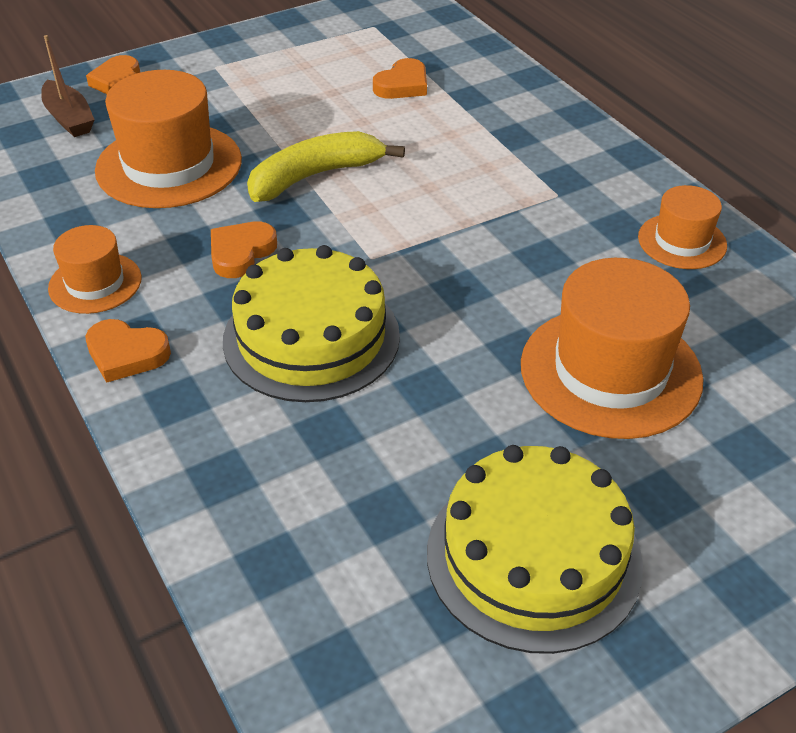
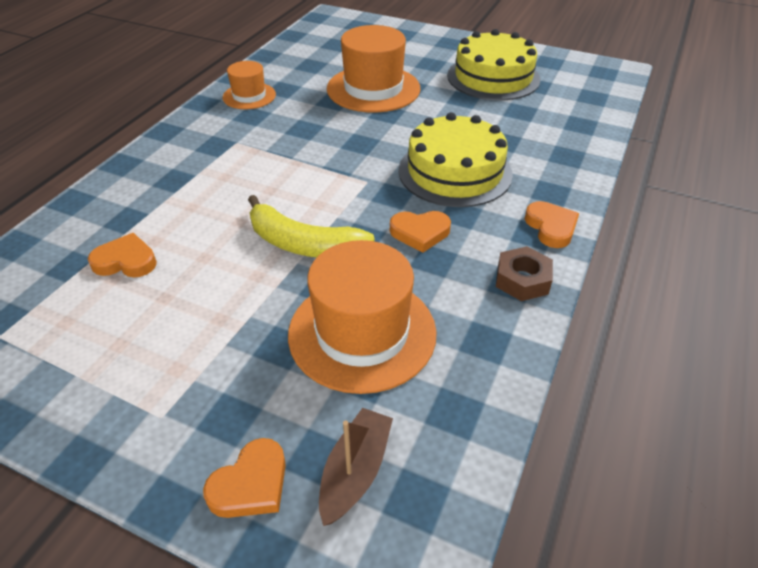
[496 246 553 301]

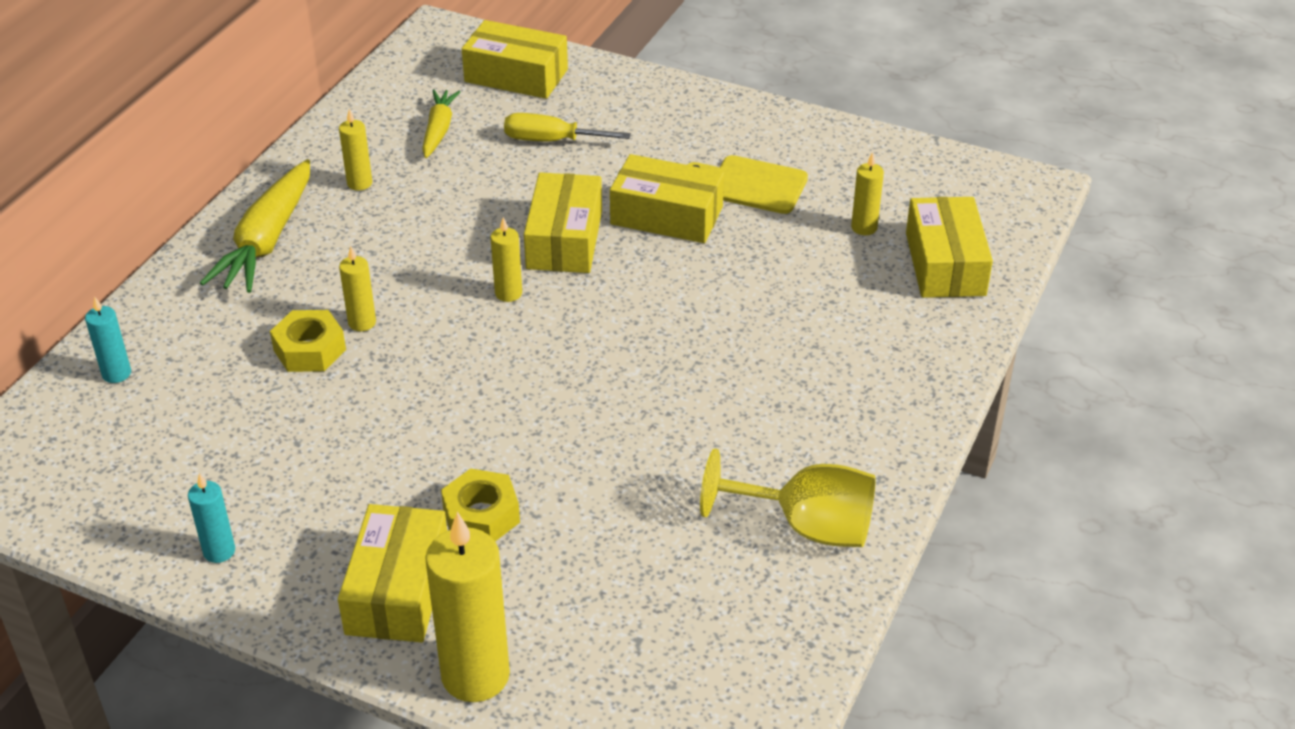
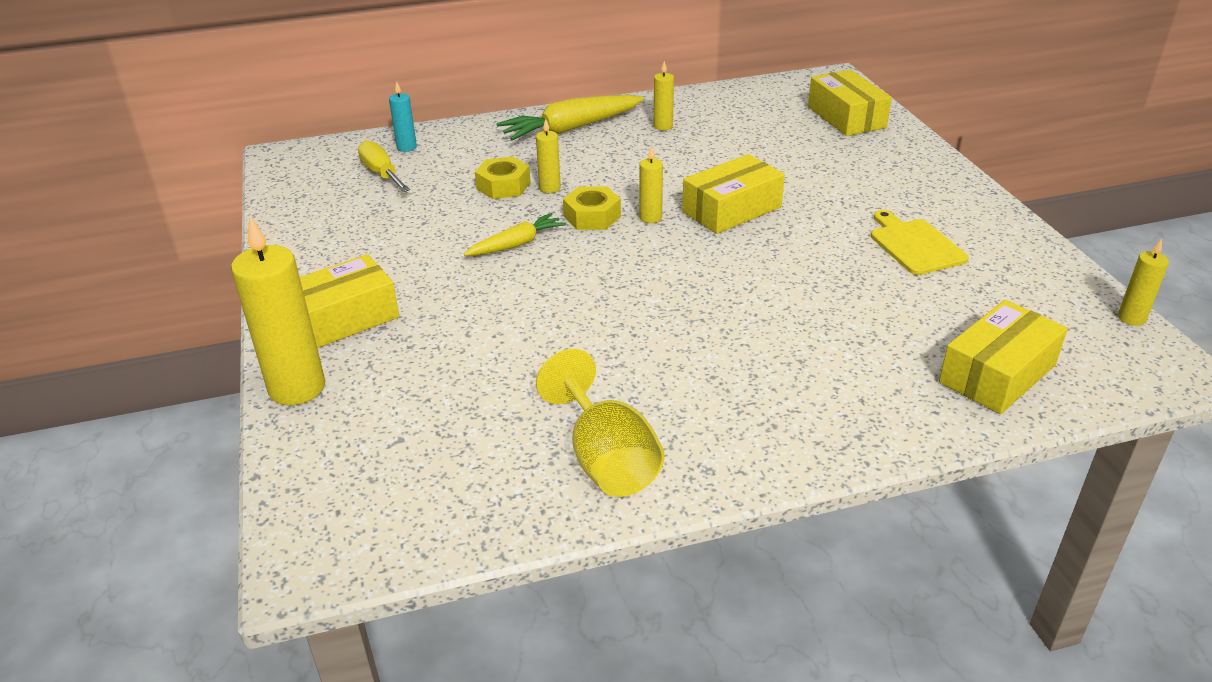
[358 140 410 192]
[464 213 566 256]
[563 186 621 230]
[1118 239 1169 326]
[188 473 235 563] (first image)
[610 154 724 243] (first image)

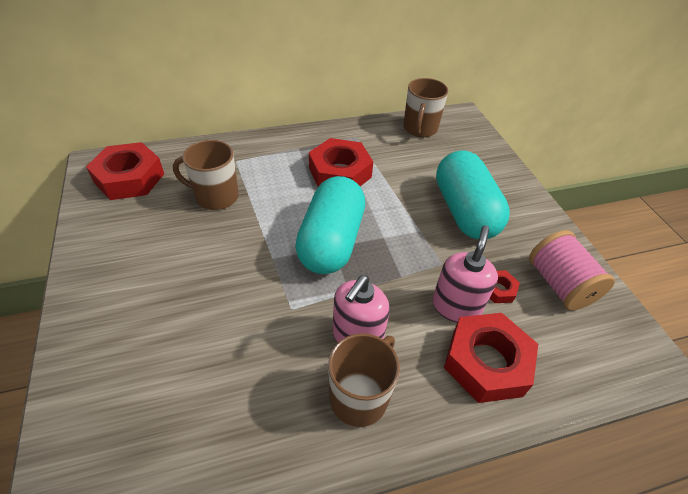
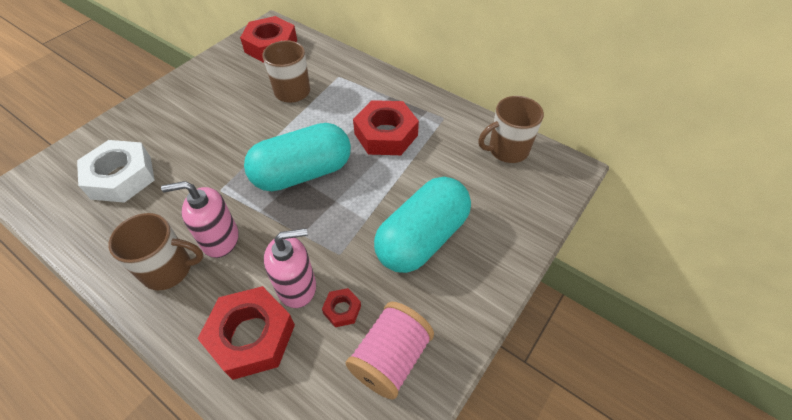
[77 140 155 203]

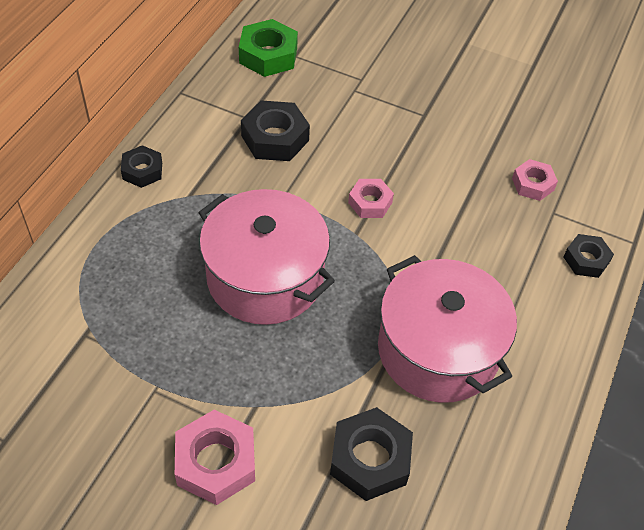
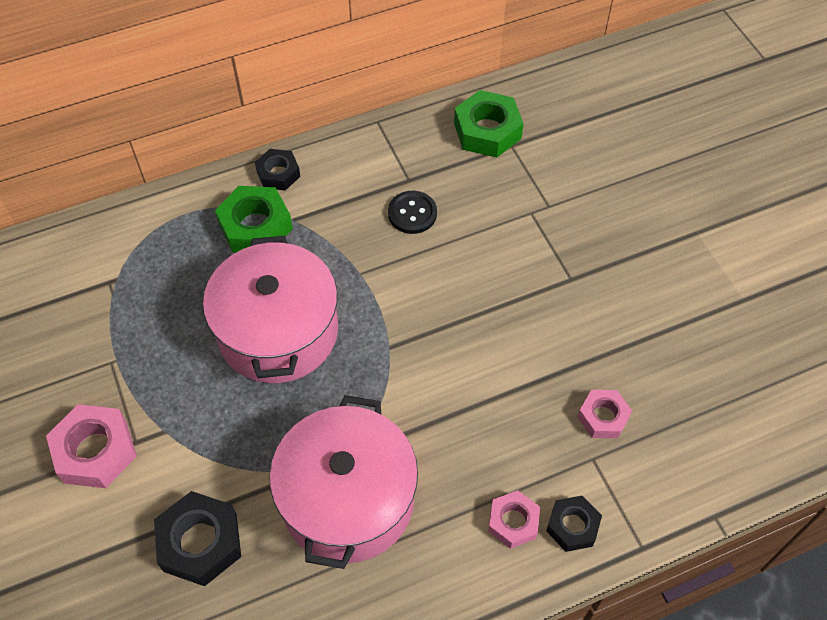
[215 186 293 253]
[388 191 437 234]
[488 490 540 549]

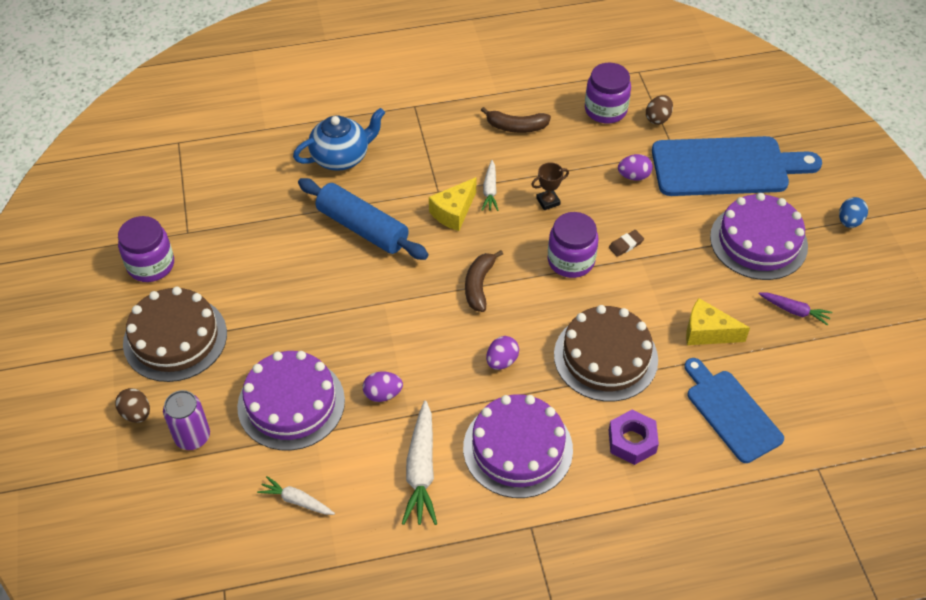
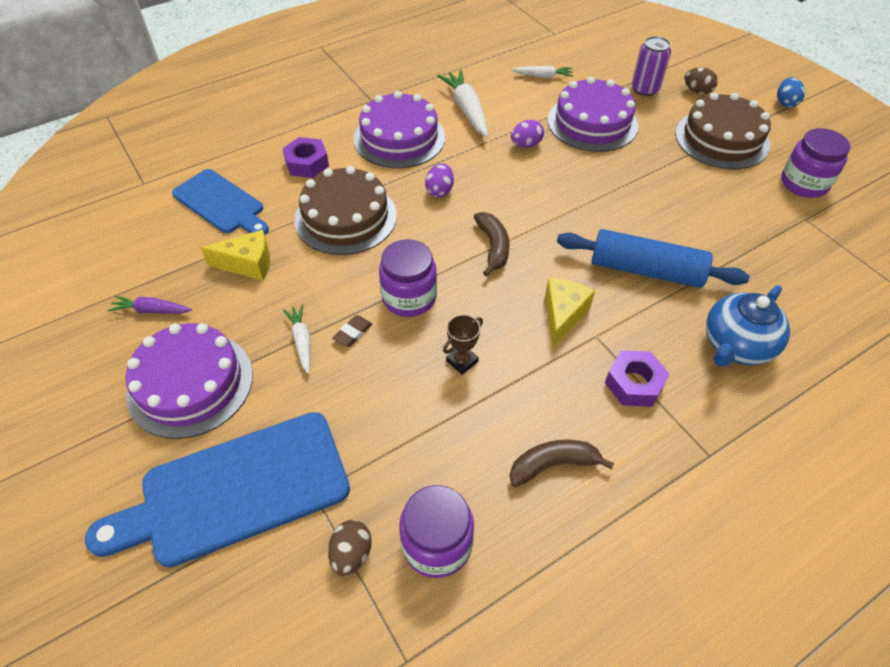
[283 304 311 374]
[605 351 670 407]
[777 77 805 108]
[618 154 653 181] (first image)

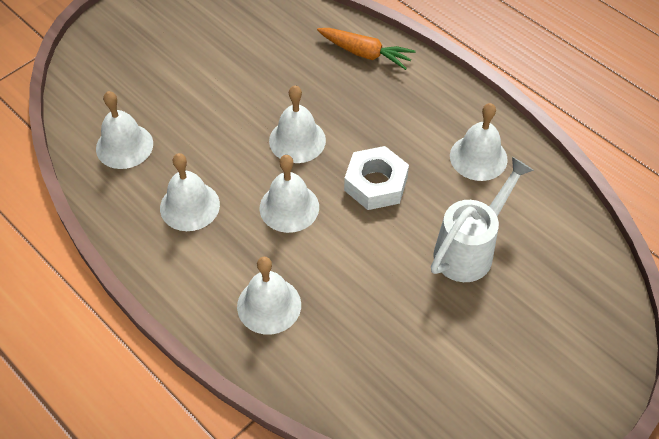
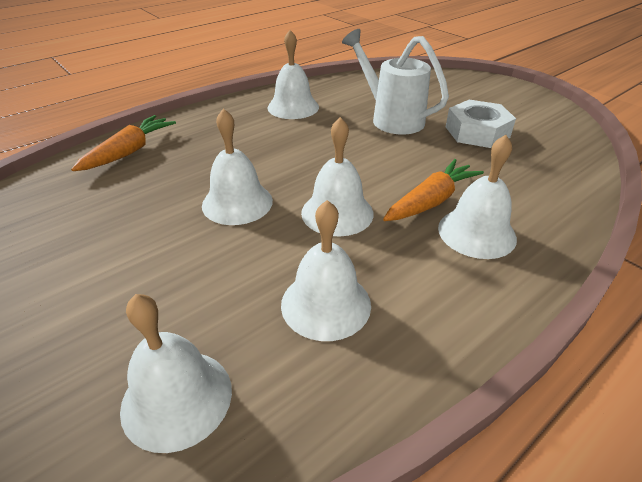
[383 159 484 221]
[446 100 516 148]

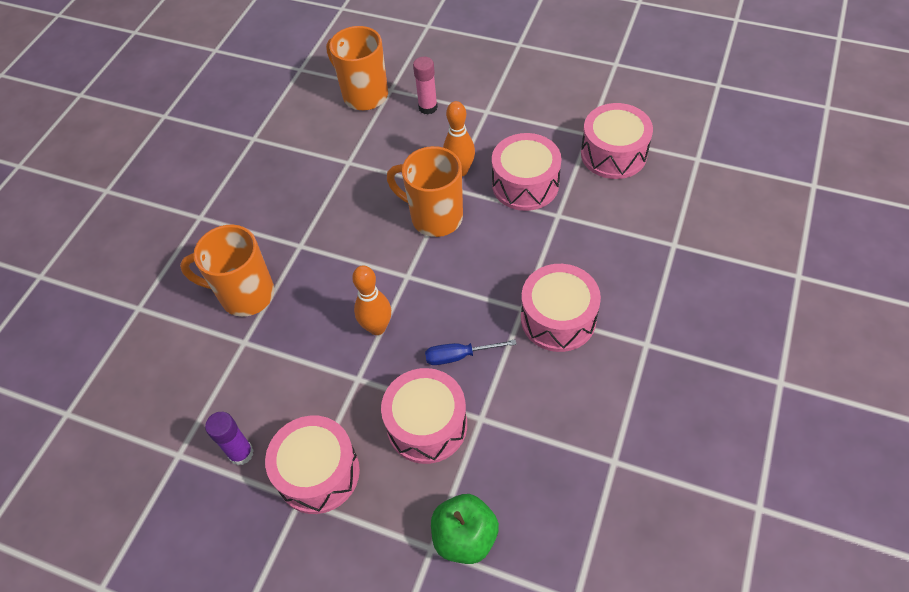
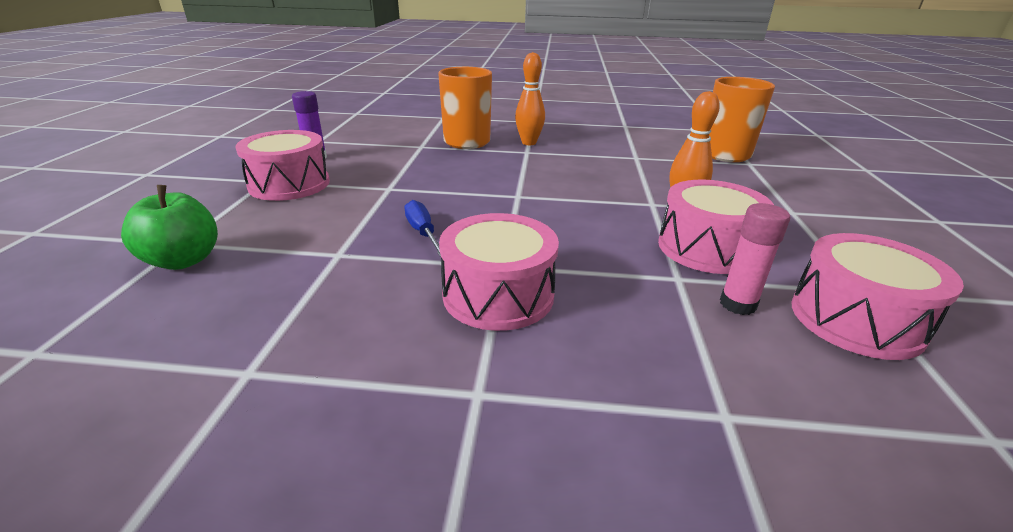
[515 52 545 145]
[720 203 790 315]
[381 368 467 464] (first image)
[387 146 463 237] (first image)

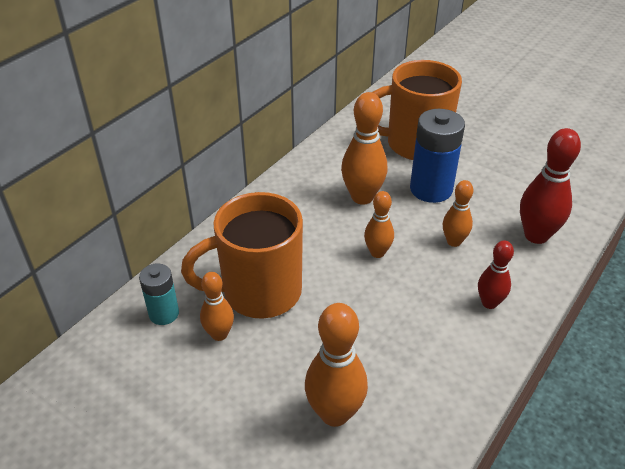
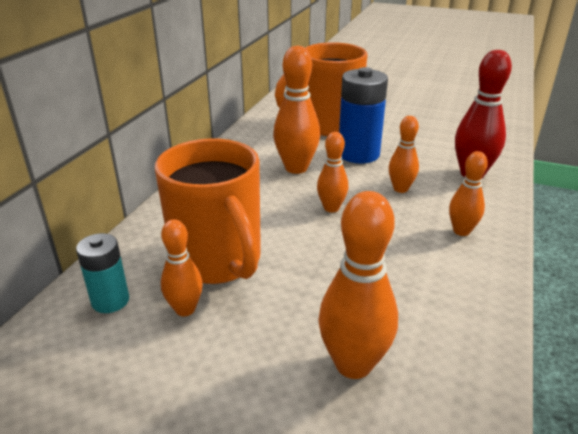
[155 138 261 284]
[449 151 488 236]

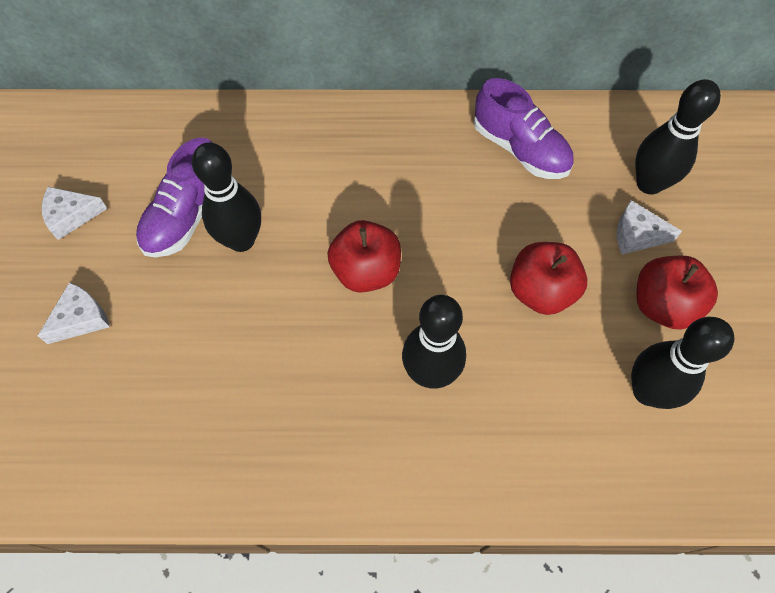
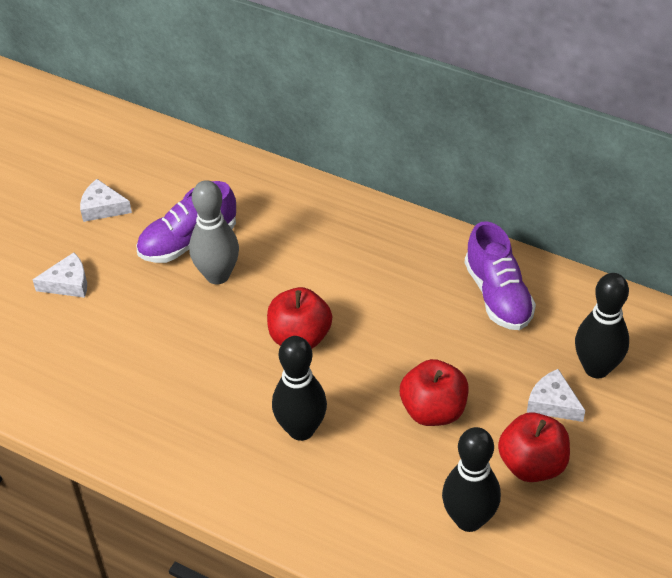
[189 180 239 285]

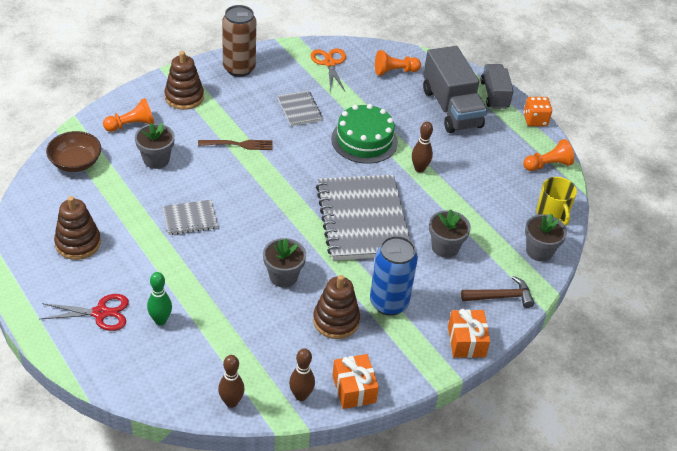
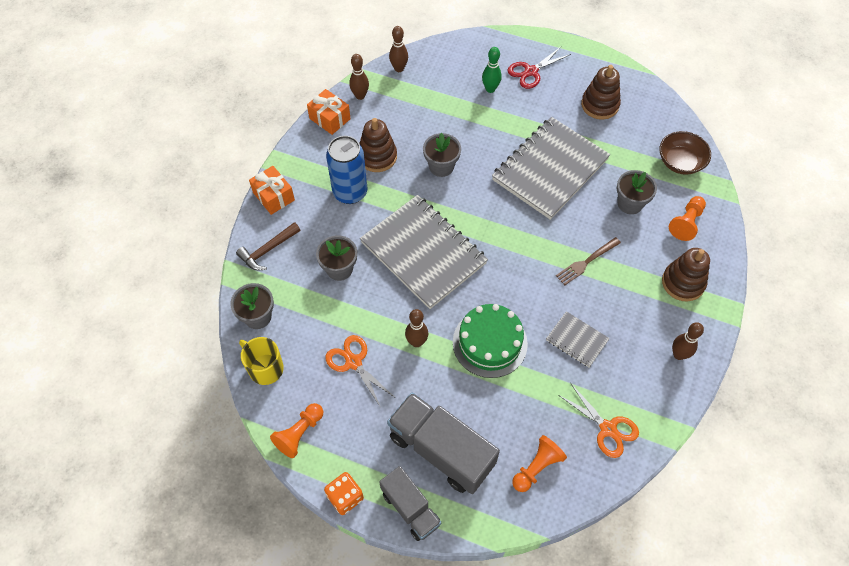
[325 335 394 408]
[492 117 610 220]
[672 322 704 360]

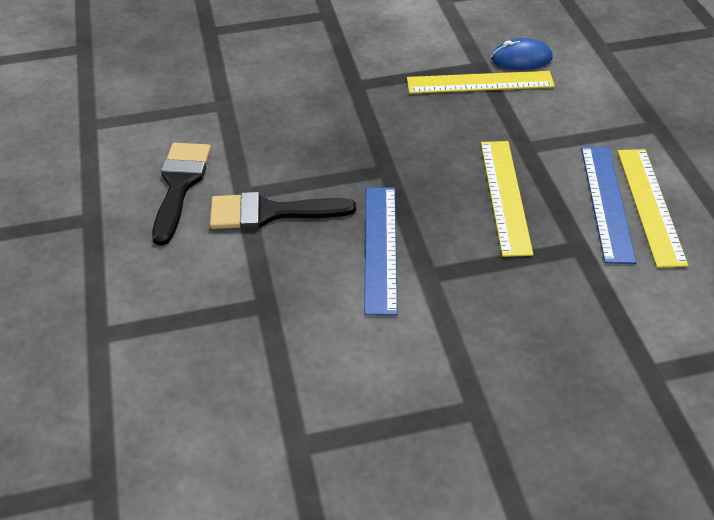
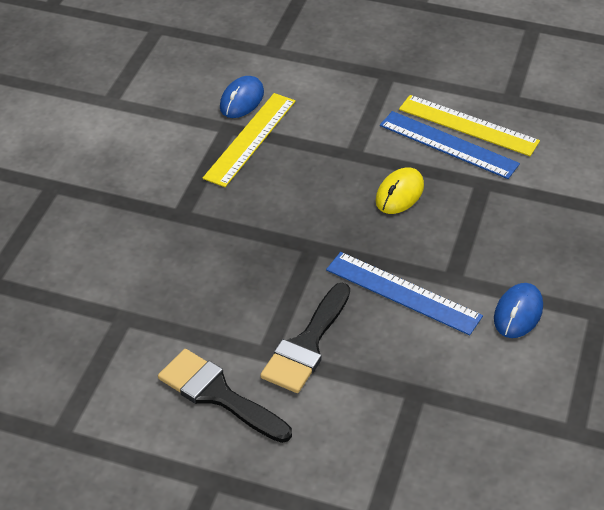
[375 168 424 214]
[494 283 543 338]

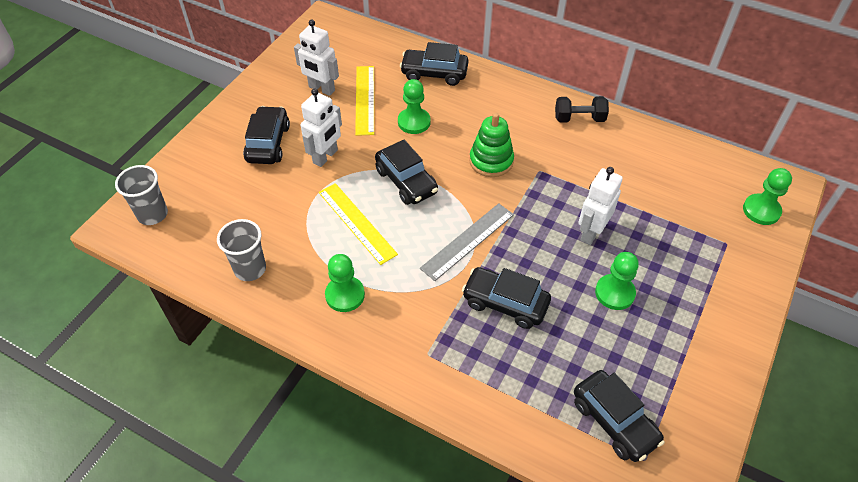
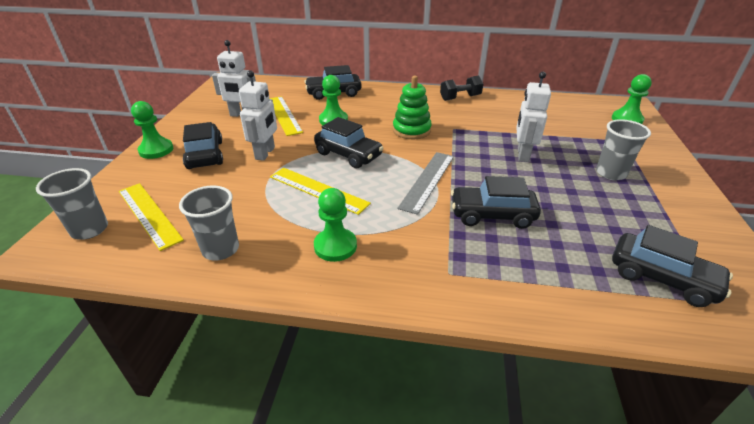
[119 183 184 251]
[131 101 173 159]
[596 119 651 180]

